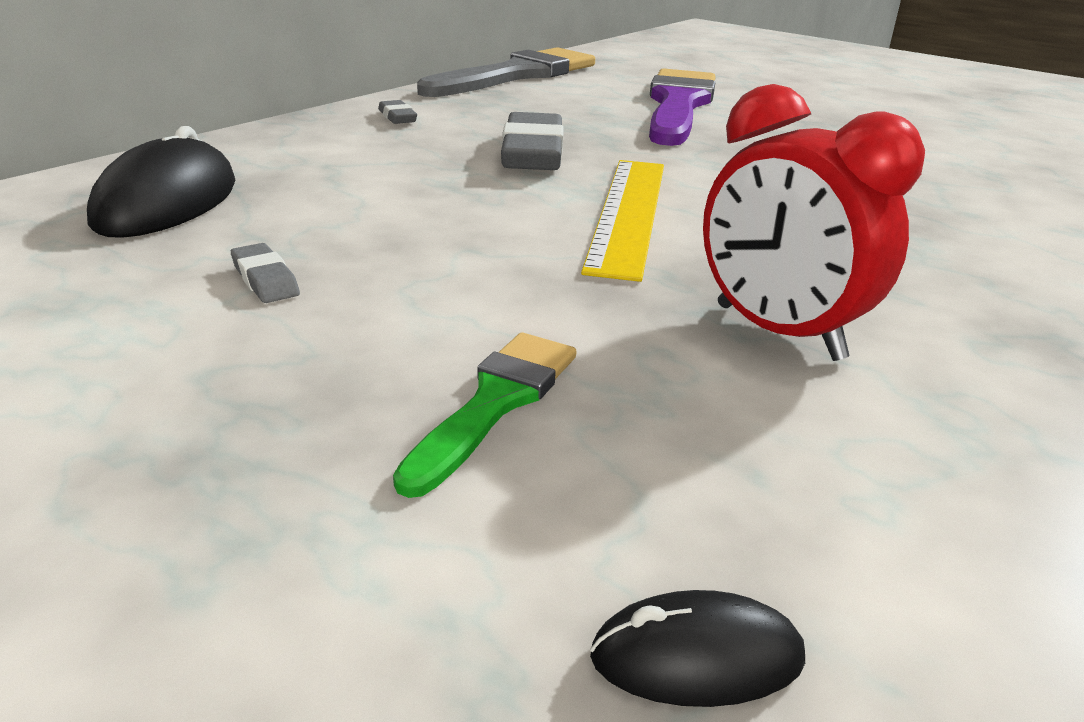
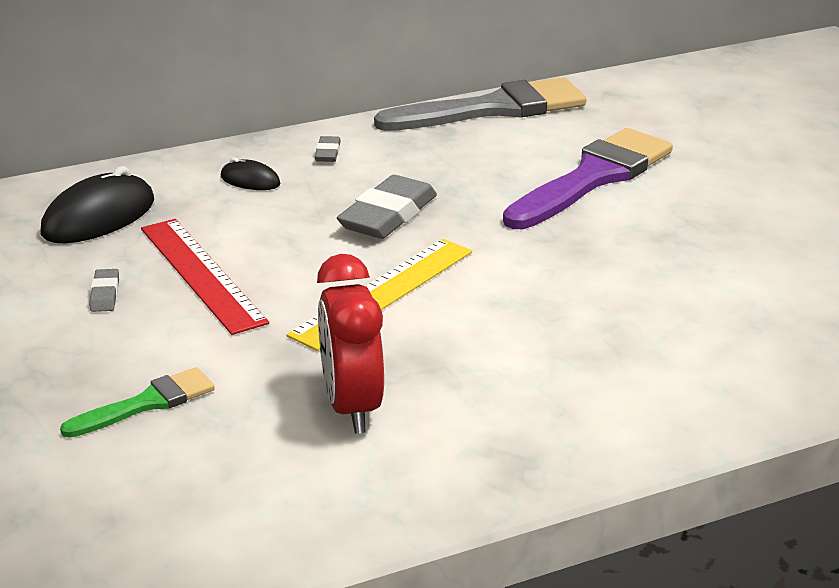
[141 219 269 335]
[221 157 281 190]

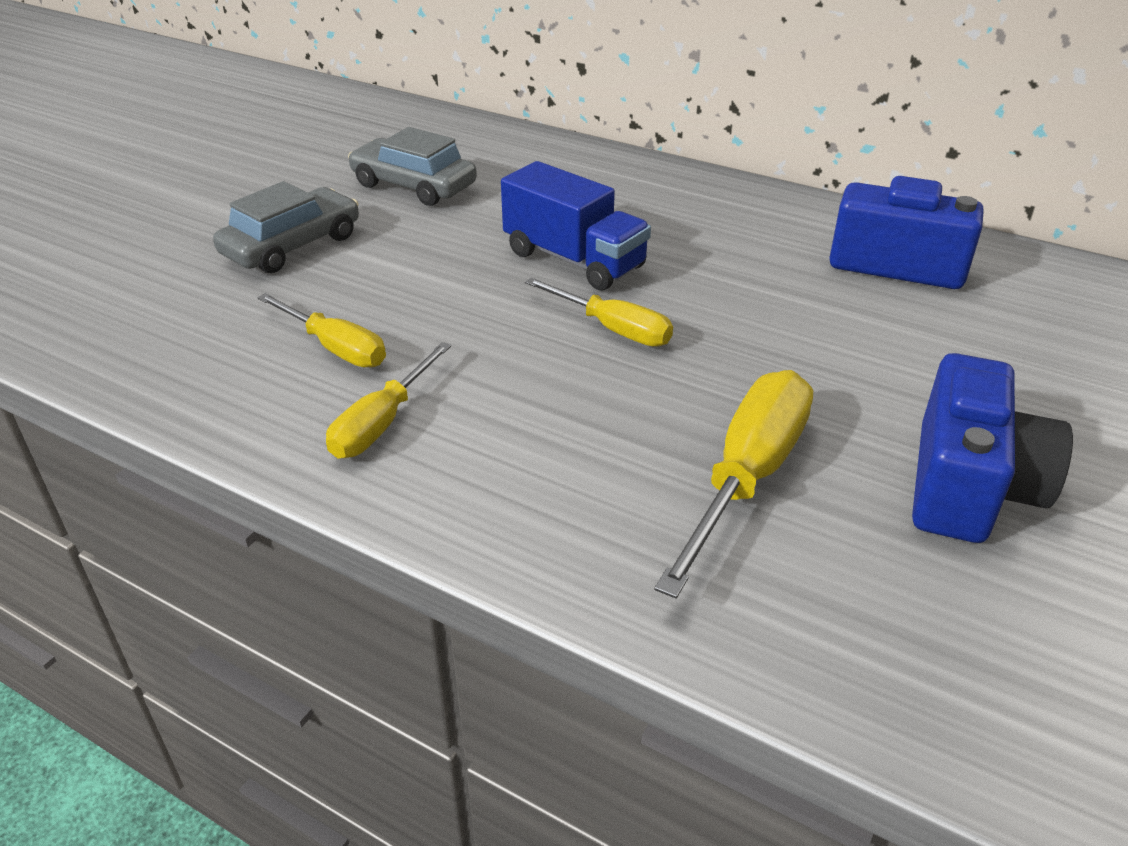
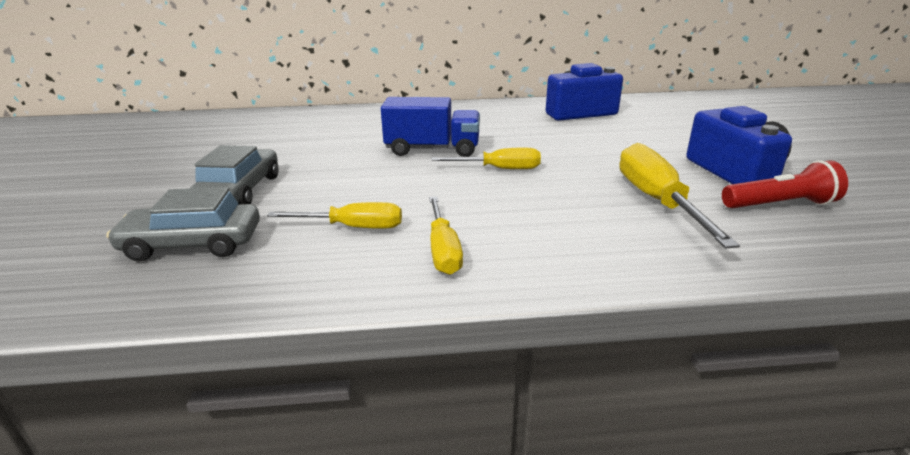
[106 187 260 261]
[722 160 848 208]

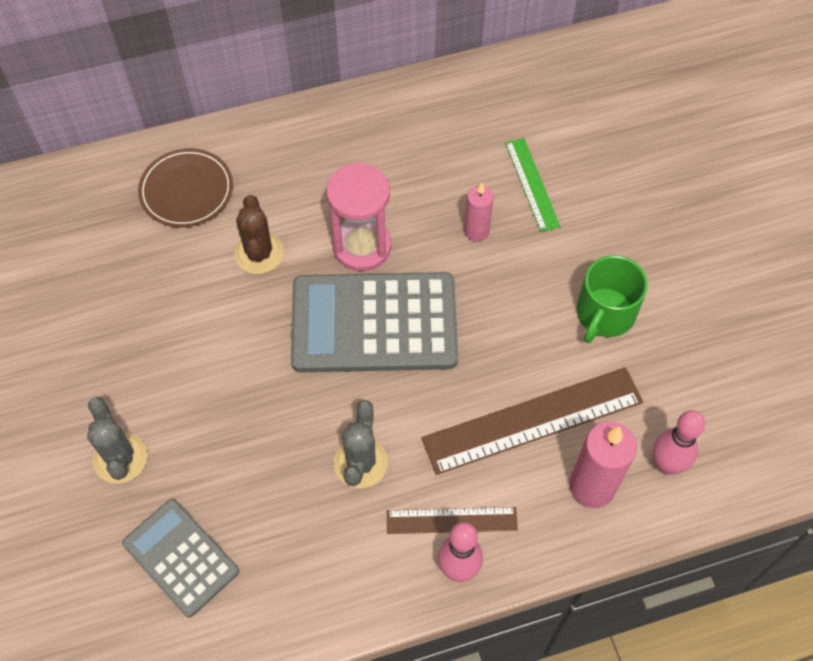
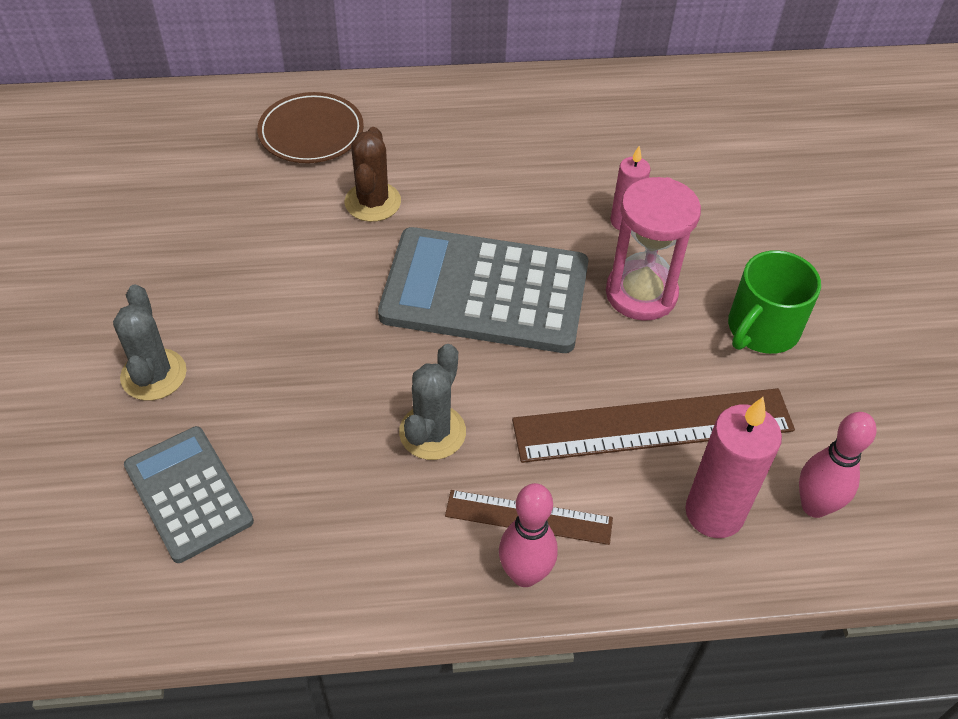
[606 177 701 321]
[505 138 560 232] (first image)

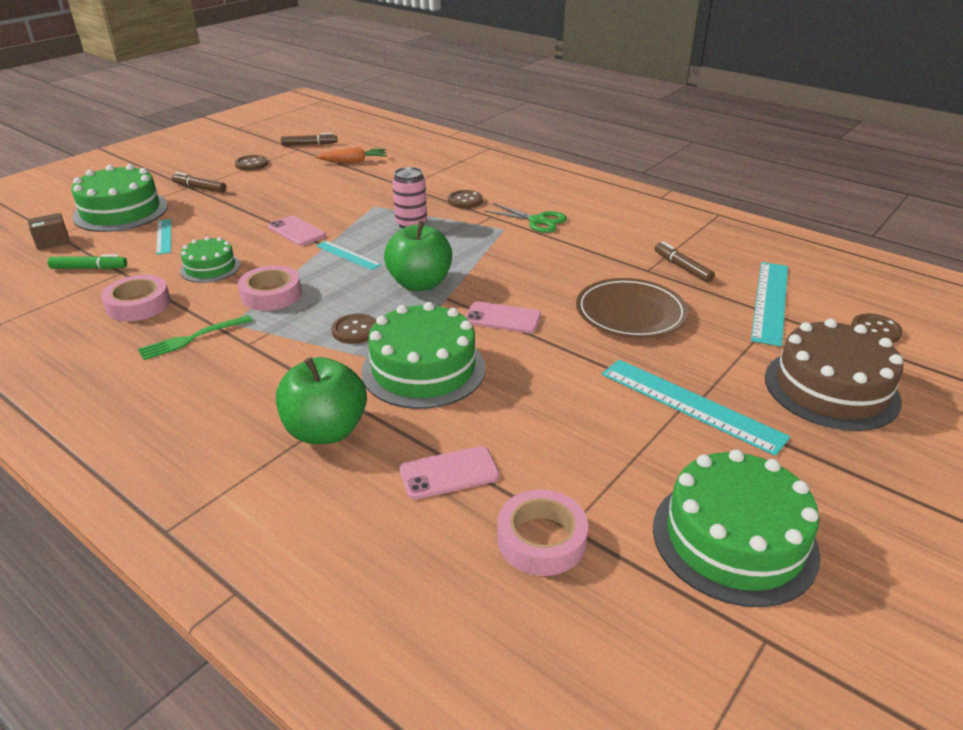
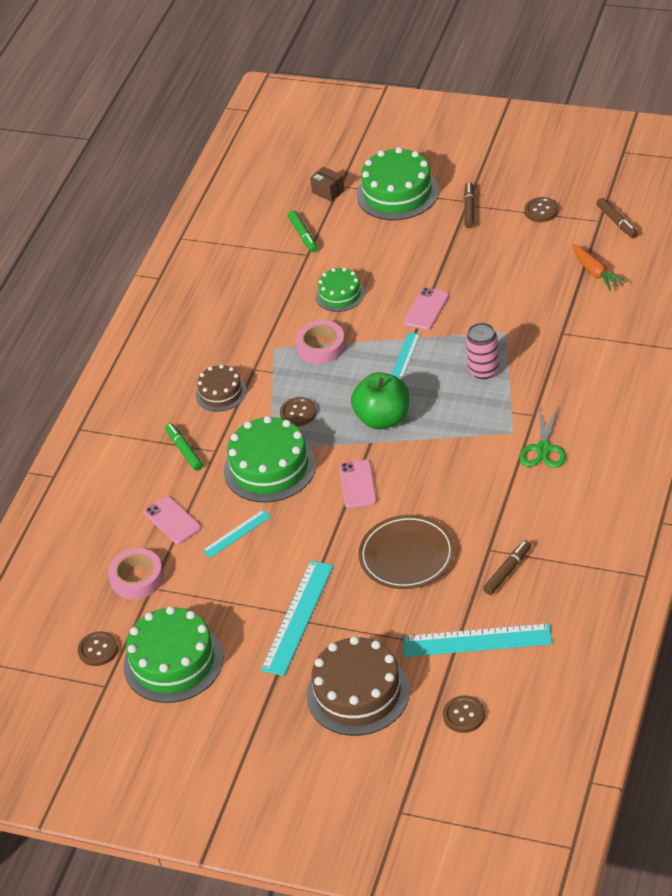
[78 631 118 666]
[165 423 203 470]
[195 364 247 412]
[202 510 271 558]
[101 275 171 321] (first image)
[138 315 253 360] (first image)

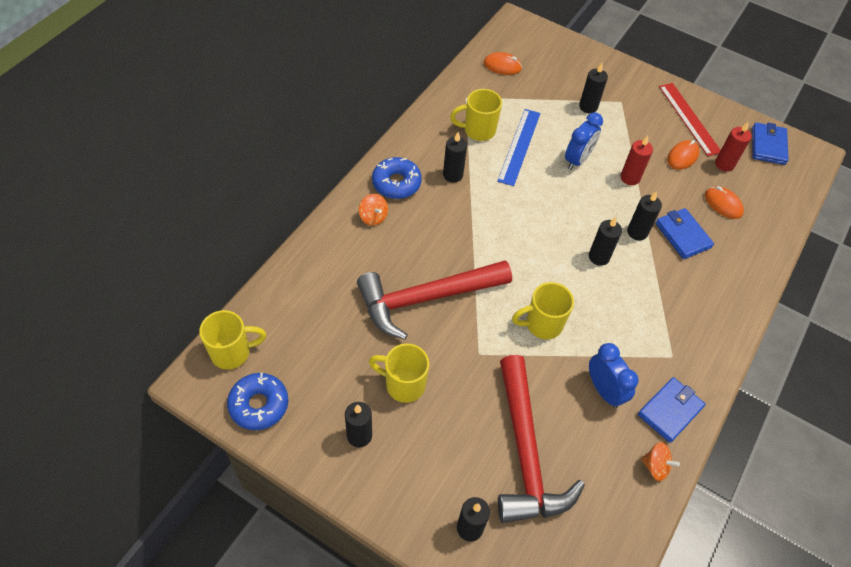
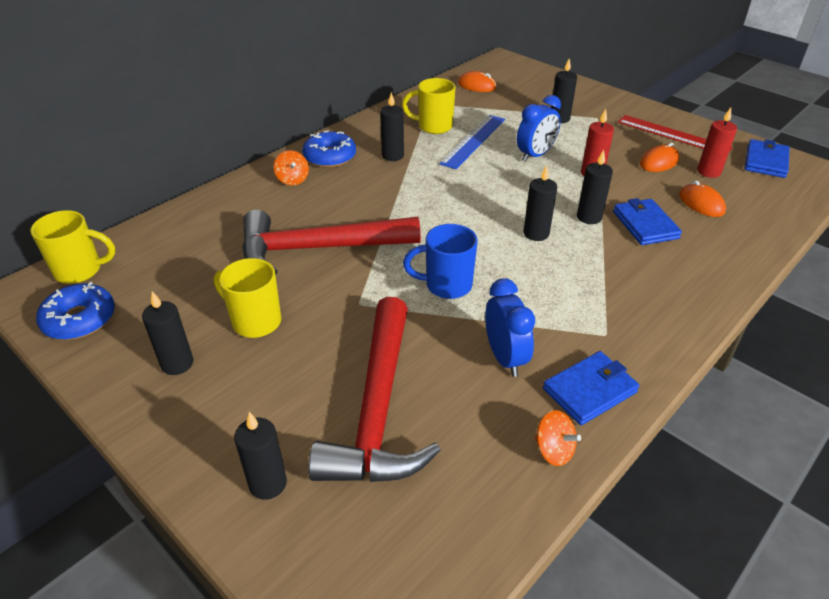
[403 224 478 299]
[618 115 733 152]

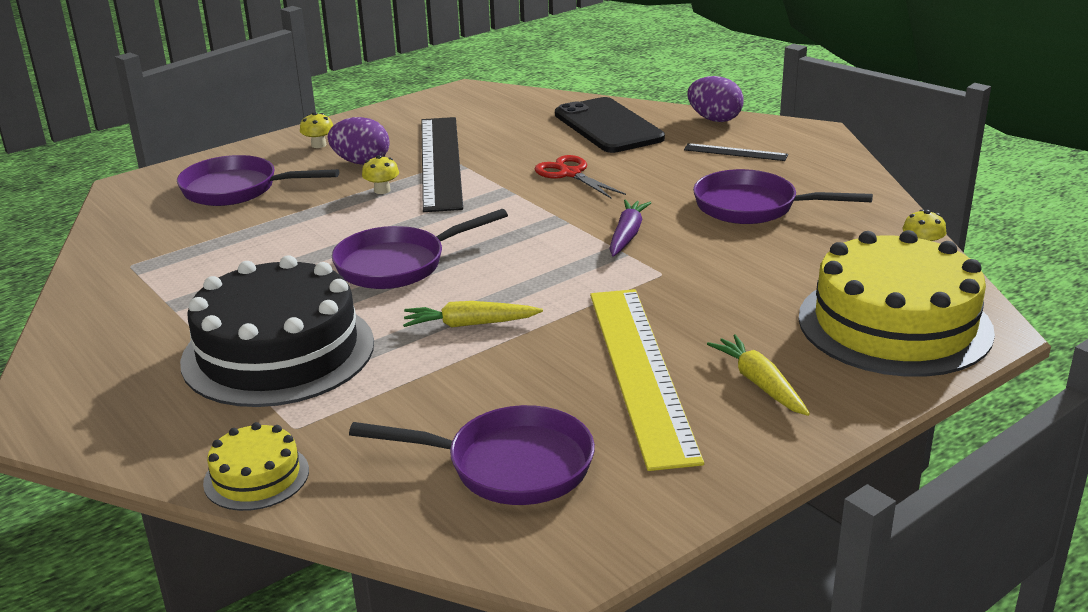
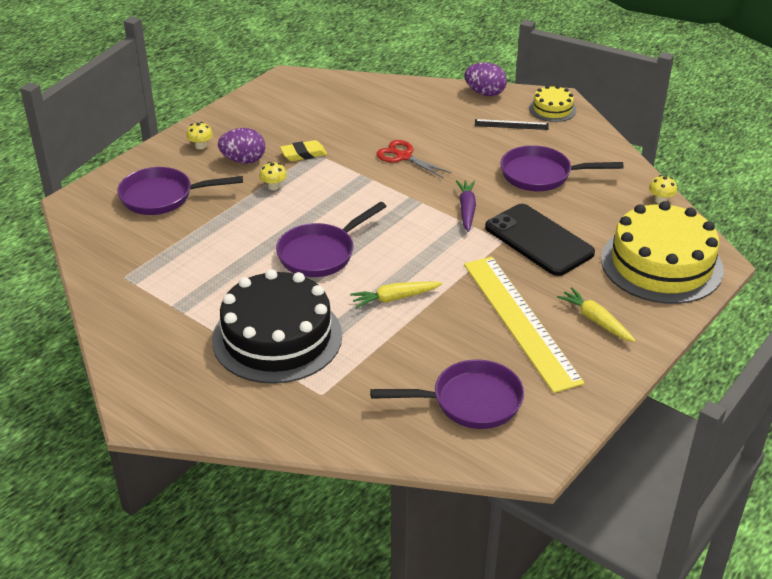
[280 140 327 161]
[485 204 595 276]
[529 85 576 122]

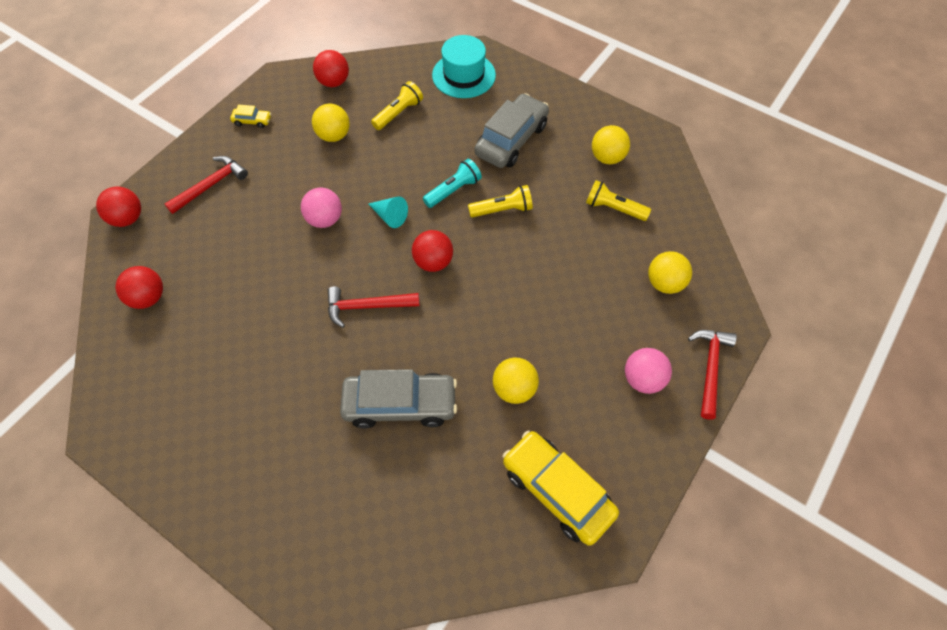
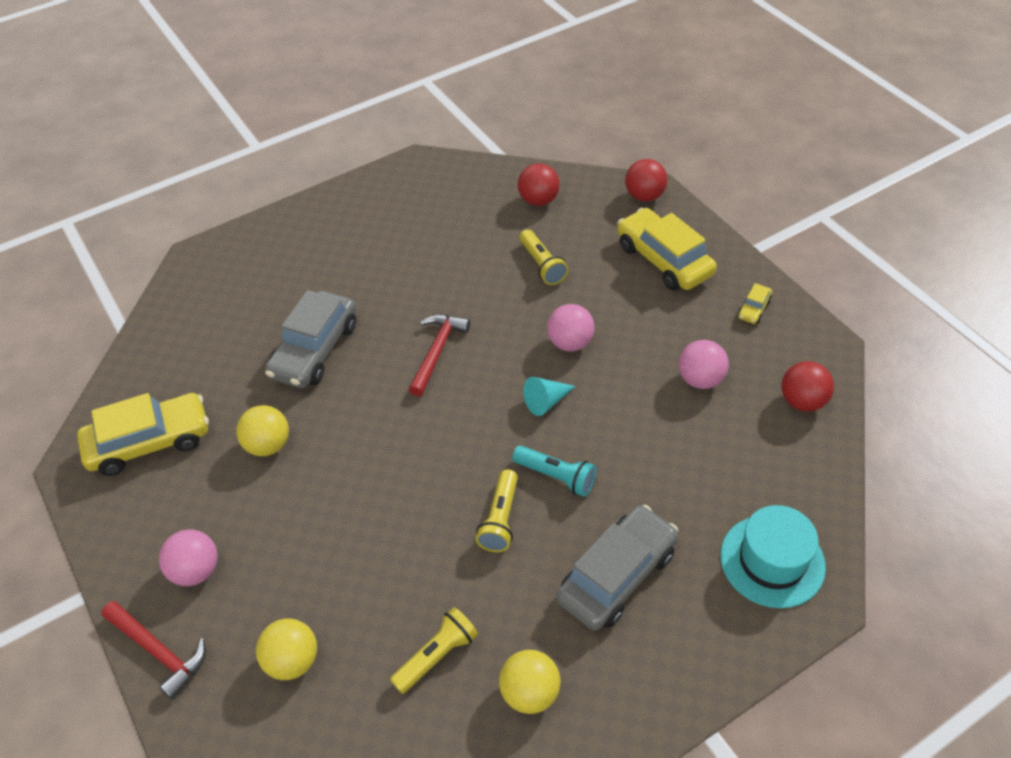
[512 445 597 497]
[519 229 568 285]
[556 505 678 630]
[617 208 717 291]
[679 340 729 389]
[412 230 453 272] (first image)

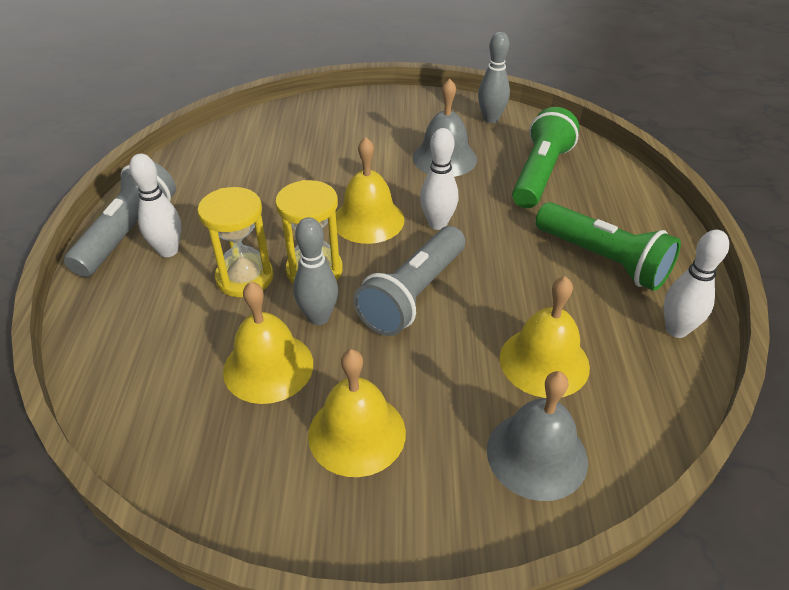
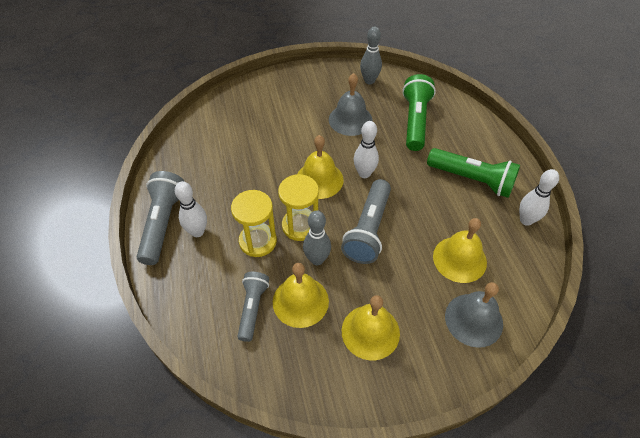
[237 272 269 342]

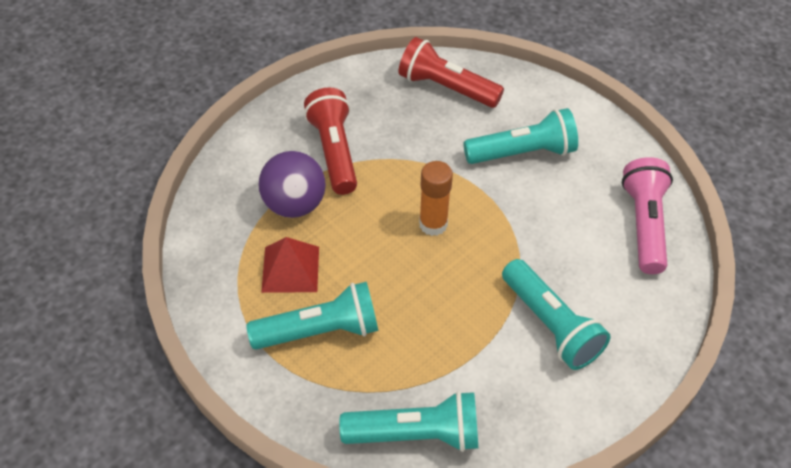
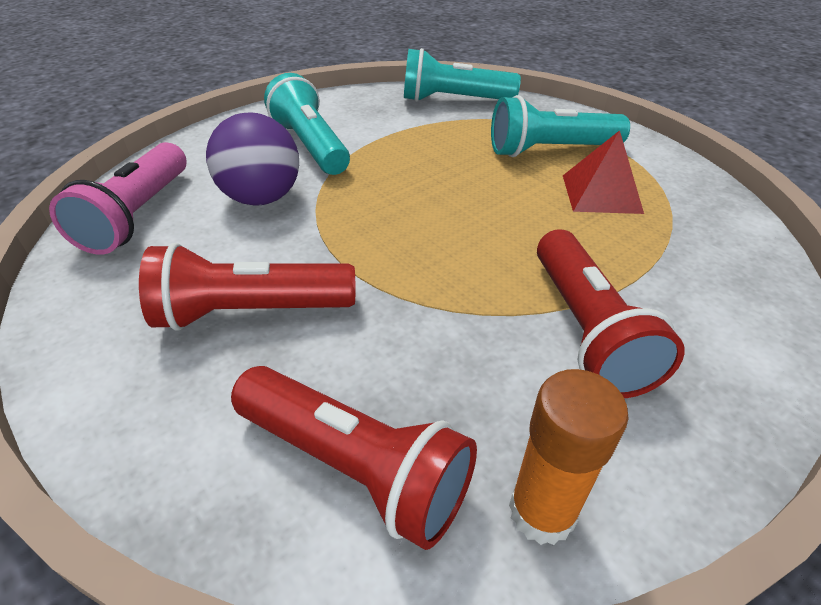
[139 243 355 331]
[206 113 299 206]
[509 369 629 545]

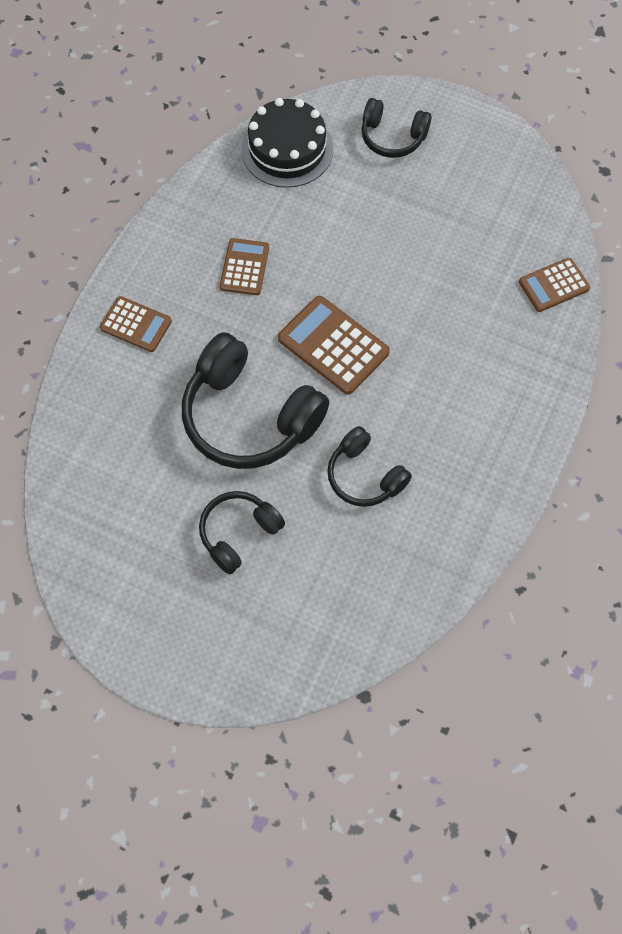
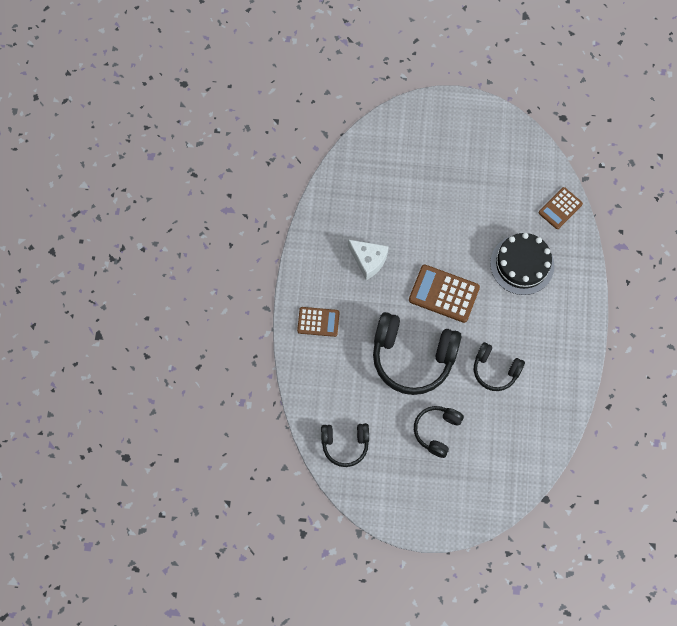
[321 423 369 467]
[348 239 389 280]
[490 233 554 295]

